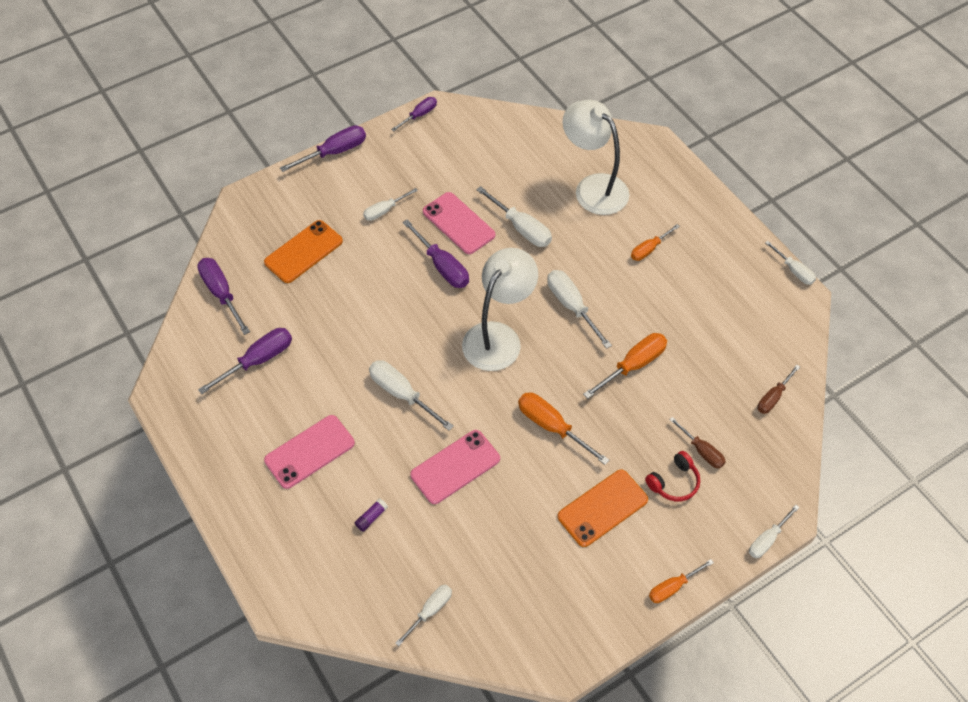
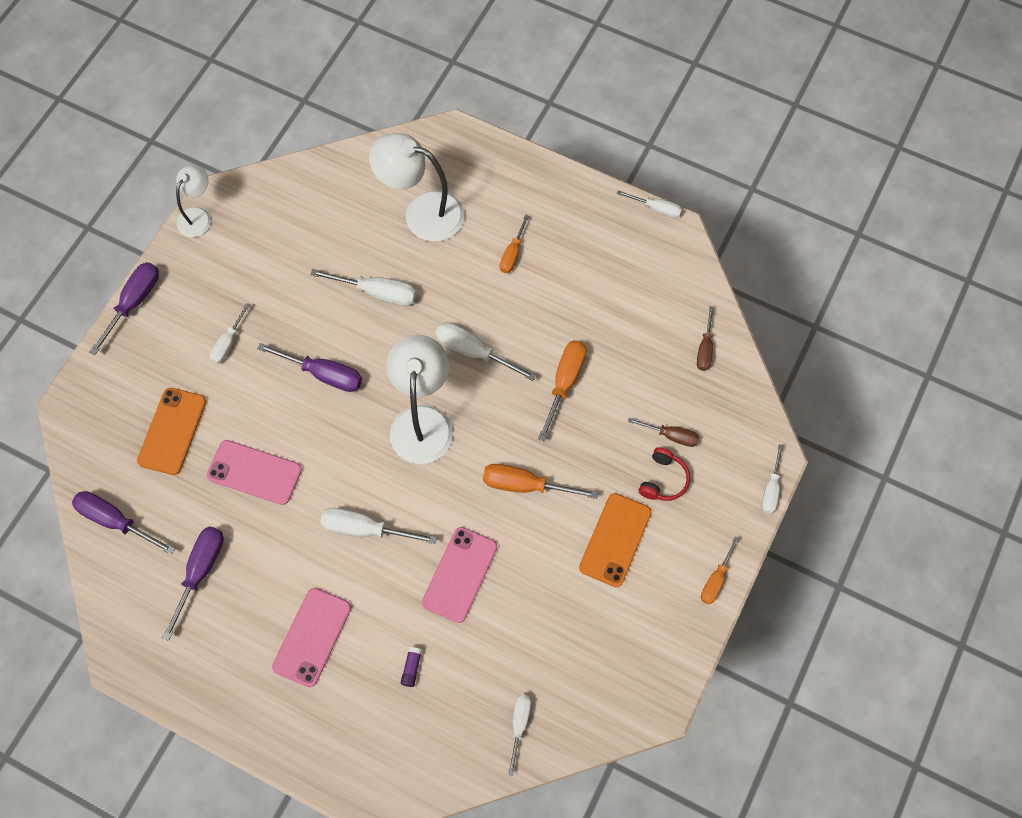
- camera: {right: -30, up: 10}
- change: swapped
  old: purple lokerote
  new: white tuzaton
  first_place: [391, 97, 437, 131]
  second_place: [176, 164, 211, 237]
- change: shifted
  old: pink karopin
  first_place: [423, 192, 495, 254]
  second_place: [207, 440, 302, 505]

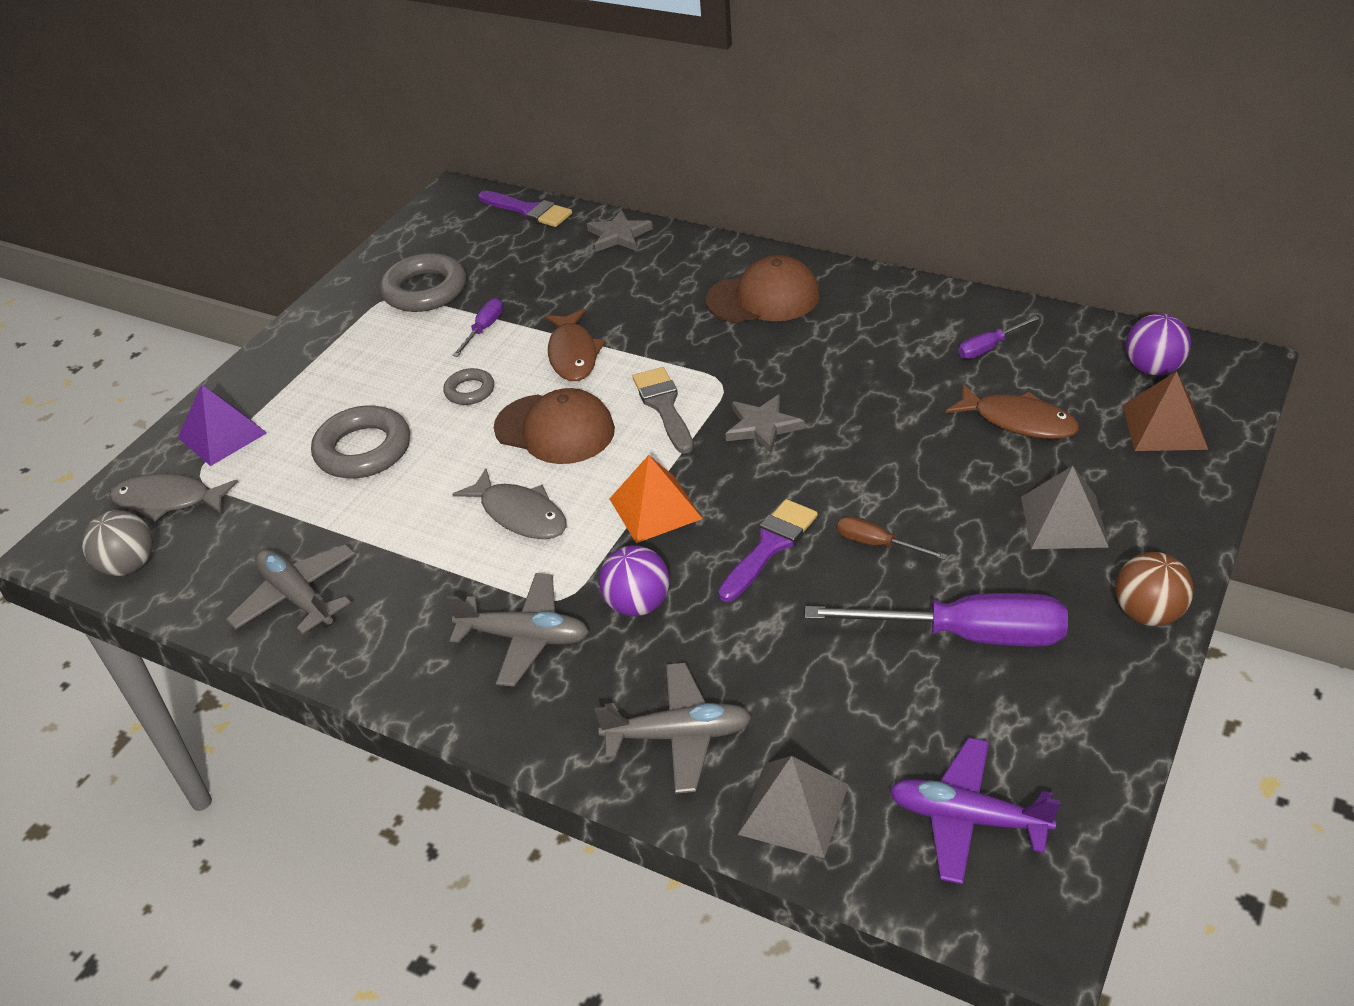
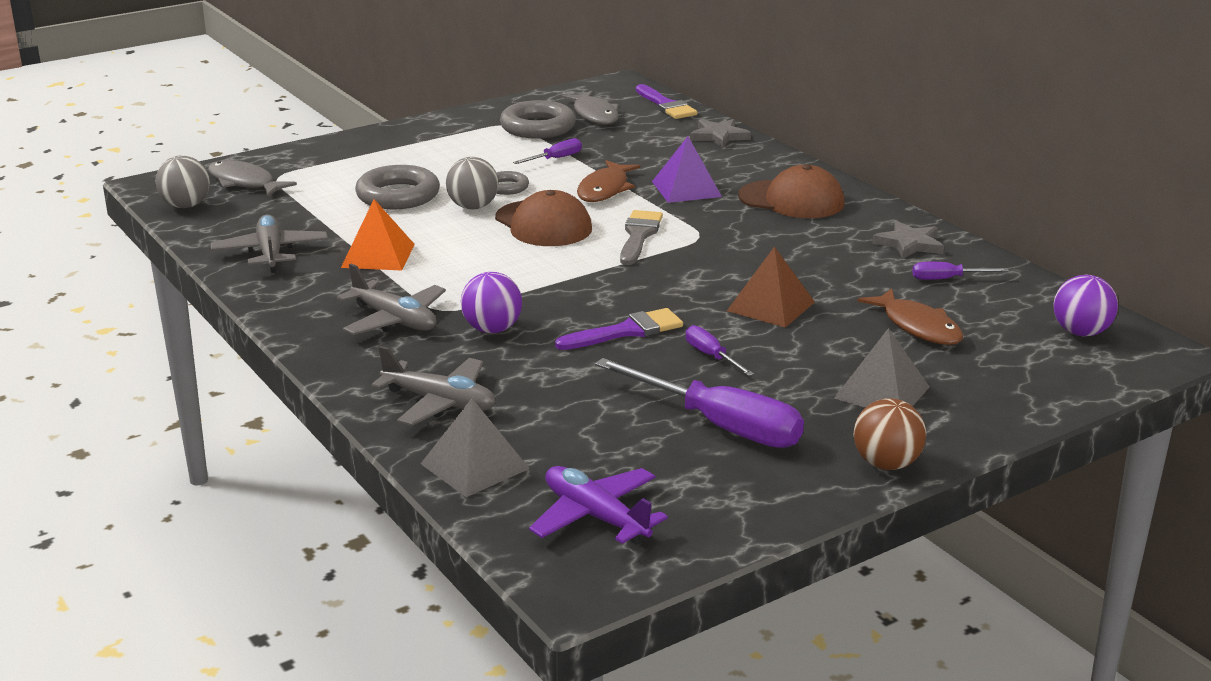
- camera: {right: 25, up: -15}
- change: shifted
  old: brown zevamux
  first_place: [1122, 371, 1208, 451]
  second_place: [727, 246, 815, 328]
- change: shifted
  old: purple zevamux
  first_place: [178, 384, 267, 466]
  second_place: [652, 136, 722, 203]
- change: shifted
  old: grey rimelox
  first_place: [726, 394, 805, 453]
  second_place: [872, 221, 944, 259]
- change: shifted
  old: orange zevamux
  first_place: [610, 455, 703, 543]
  second_place: [341, 199, 415, 270]
- change: shifted
  old: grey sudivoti
  first_place: [452, 468, 567, 539]
  second_place: [562, 91, 619, 125]
- change: repainted
  old: brown lokerote
  new: purple lokerote
  first_place: [837, 516, 947, 560]
  second_place: [686, 325, 754, 376]
- change: new
  new: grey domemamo
  second_place: [446, 157, 498, 209]

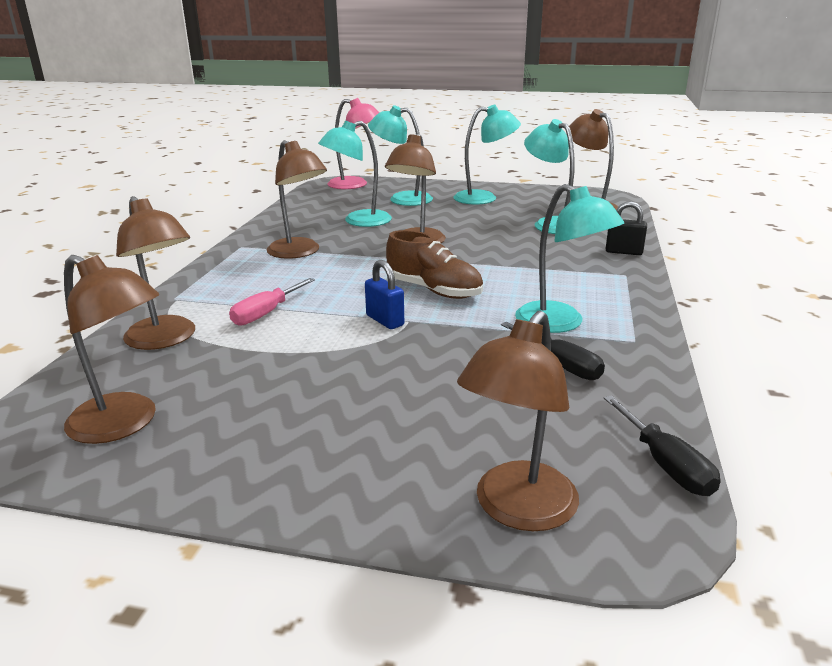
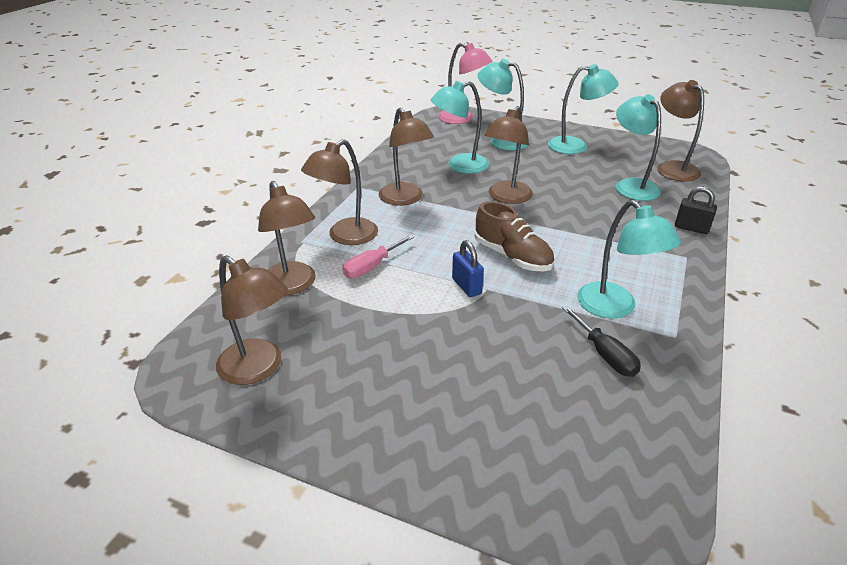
- camera: {right: 10, up: 10}
- change: shifted
  old: brown tuzaton
  first_place: [457, 310, 579, 531]
  second_place: [301, 139, 378, 245]
- change: gone
  old: black lokerote
  first_place: [604, 395, 721, 496]

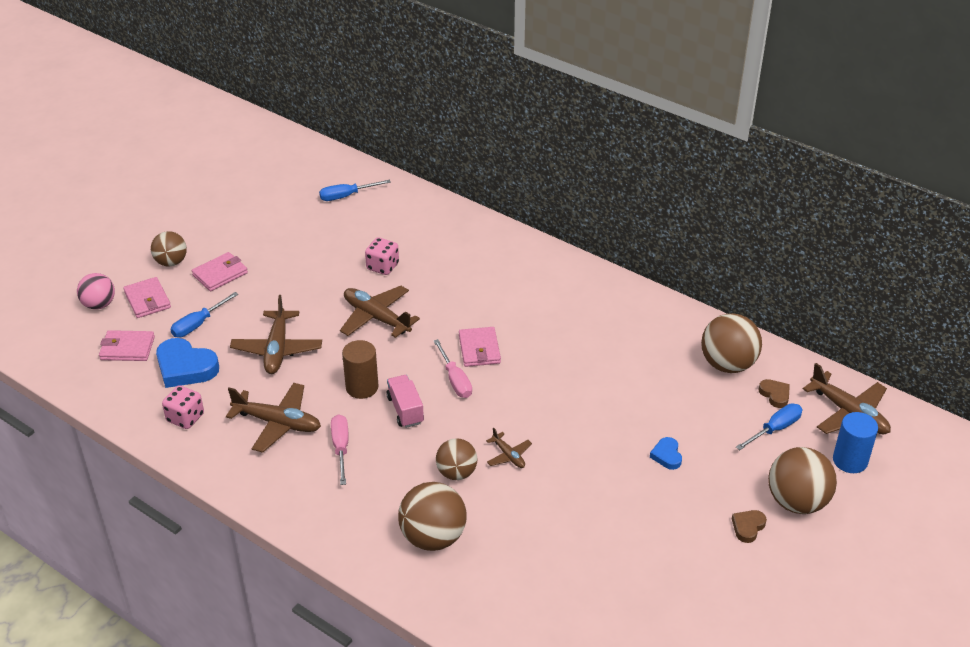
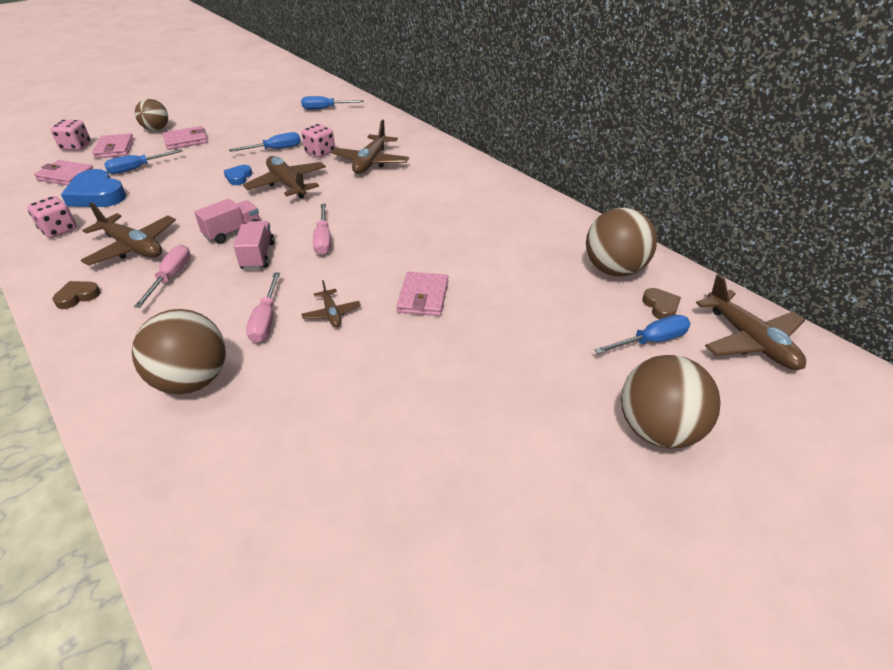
- camera: {right: 15, up: 0}
- change: swapped
  old: pink domemamo
  new: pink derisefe
  first_place: [77, 273, 115, 310]
  second_place: [50, 120, 91, 150]
- change: shifted
  old: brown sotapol
  first_place: [230, 295, 322, 374]
  second_place: [331, 120, 409, 174]
- change: shifted
  old: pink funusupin
  first_place: [459, 327, 501, 367]
  second_place: [396, 272, 448, 316]
- change: swapped
  old: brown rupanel
  new: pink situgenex
  first_place: [342, 340, 379, 399]
  second_place: [194, 199, 260, 244]
- change: gone
  old: blue rupanel
  first_place: [833, 412, 878, 473]
- change: shifted
  old: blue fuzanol
  first_place: [650, 437, 682, 470]
  second_place: [224, 165, 252, 185]
- change: swapped
  old: brown domemamo
  new: pink lokerote
  first_place: [436, 438, 477, 480]
  second_place: [246, 273, 280, 343]
- change: shifted
  old: brown fuzanol
  first_place: [732, 510, 767, 543]
  second_place: [53, 281, 101, 309]
- change: new
  new: blue lokerote
  second_place: [229, 132, 301, 152]

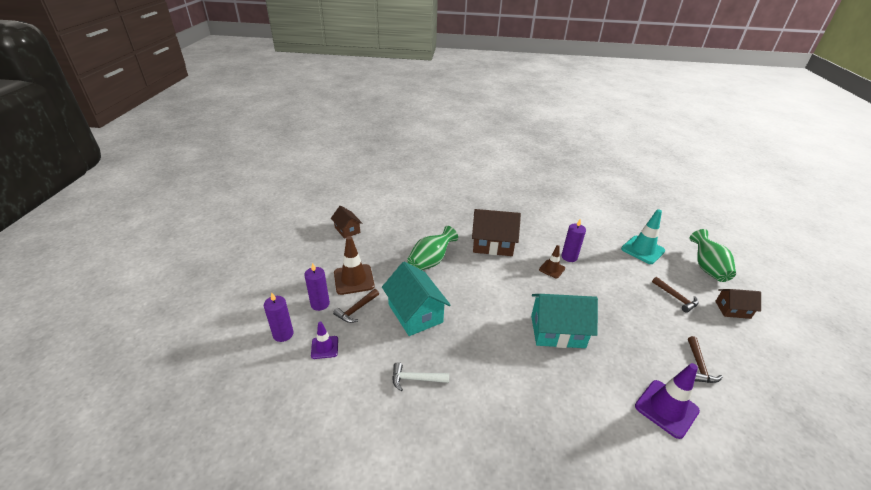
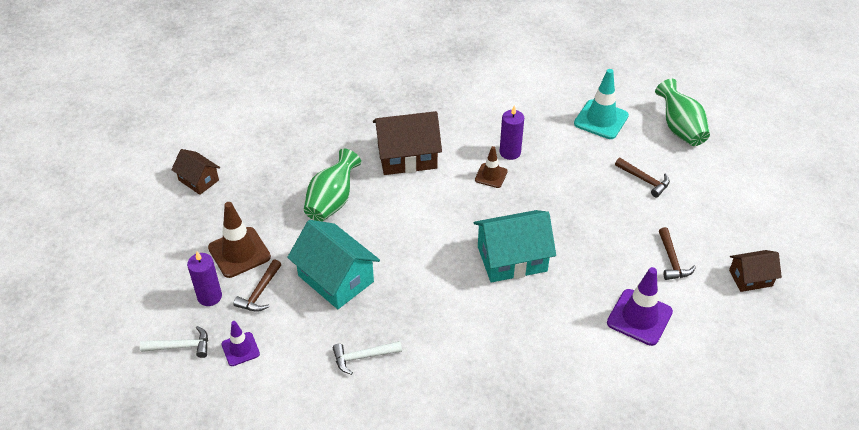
- camera: {right: -15, up: 10}
- change: shifted
  old: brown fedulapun
  first_place: [715, 289, 761, 319]
  second_place: [729, 250, 782, 292]
- change: swapped
  old: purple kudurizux
  new: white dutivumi
  first_place: [264, 292, 294, 342]
  second_place: [140, 326, 208, 358]

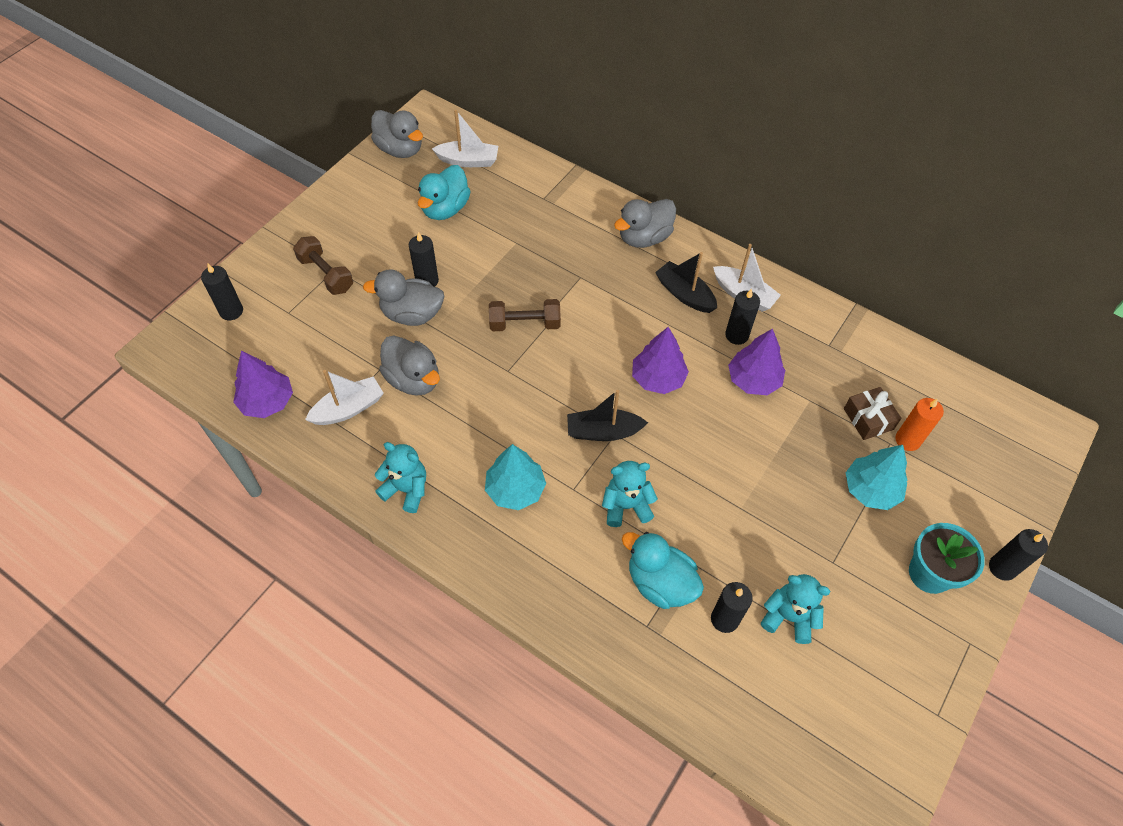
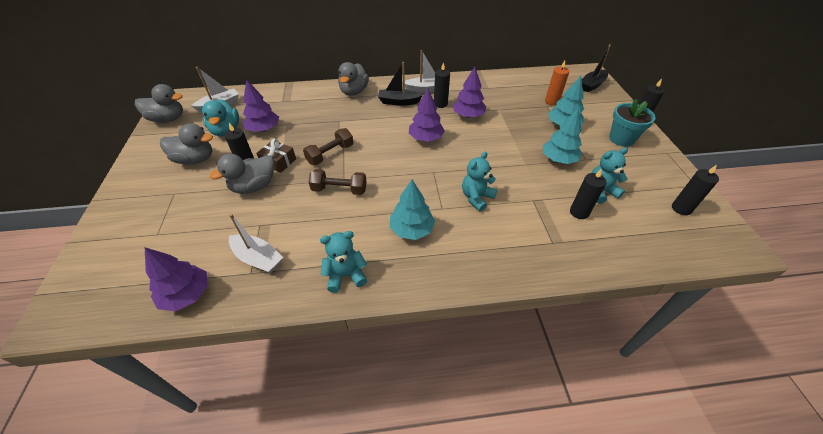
- camera: {right: -40, up: -10}
- change: shifted
  old: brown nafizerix
  first_place: [293, 236, 353, 295]
  second_place: [309, 169, 367, 195]
- change: shifted
  old: black kudurizux
  first_place: [201, 264, 243, 320]
  second_place: [672, 165, 719, 215]
- change: shifted
  old: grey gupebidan
  first_place: [379, 335, 440, 396]
  second_place: [160, 123, 213, 165]
- change: rotated
  old: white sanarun
  first_place: [305, 370, 384, 425]
  second_place: [229, 214, 283, 274]
  degrees: 105
- change: shifted
  old: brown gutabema
  first_place: [844, 387, 901, 440]
  second_place: [256, 139, 296, 173]
- change: shifted
  old: black sanarun
  first_place: [567, 390, 648, 441]
  second_place: [582, 44, 611, 92]
- change: gone
  old: turquoise gupebidan
  first_place: [622, 532, 704, 609]
- change: new
  new: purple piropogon
  second_place: [243, 79, 279, 132]
- change: new
  new: turquoise piropogon
  second_place: [543, 109, 582, 164]

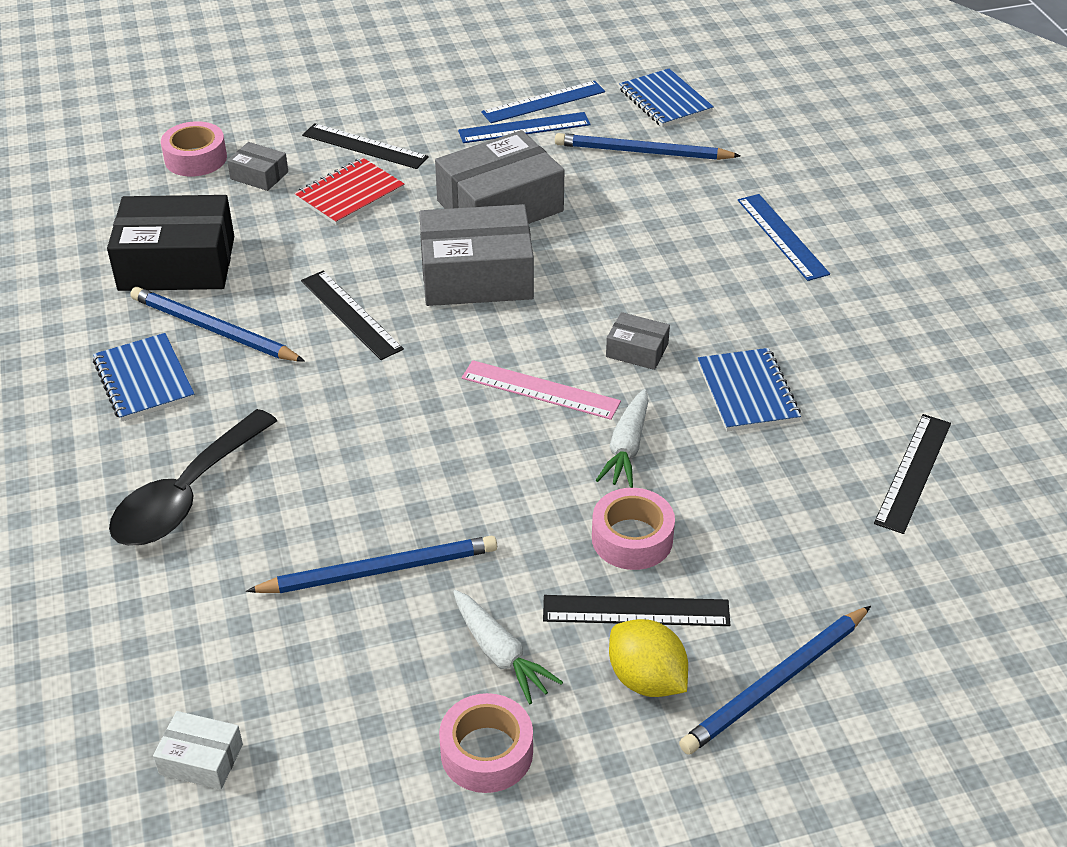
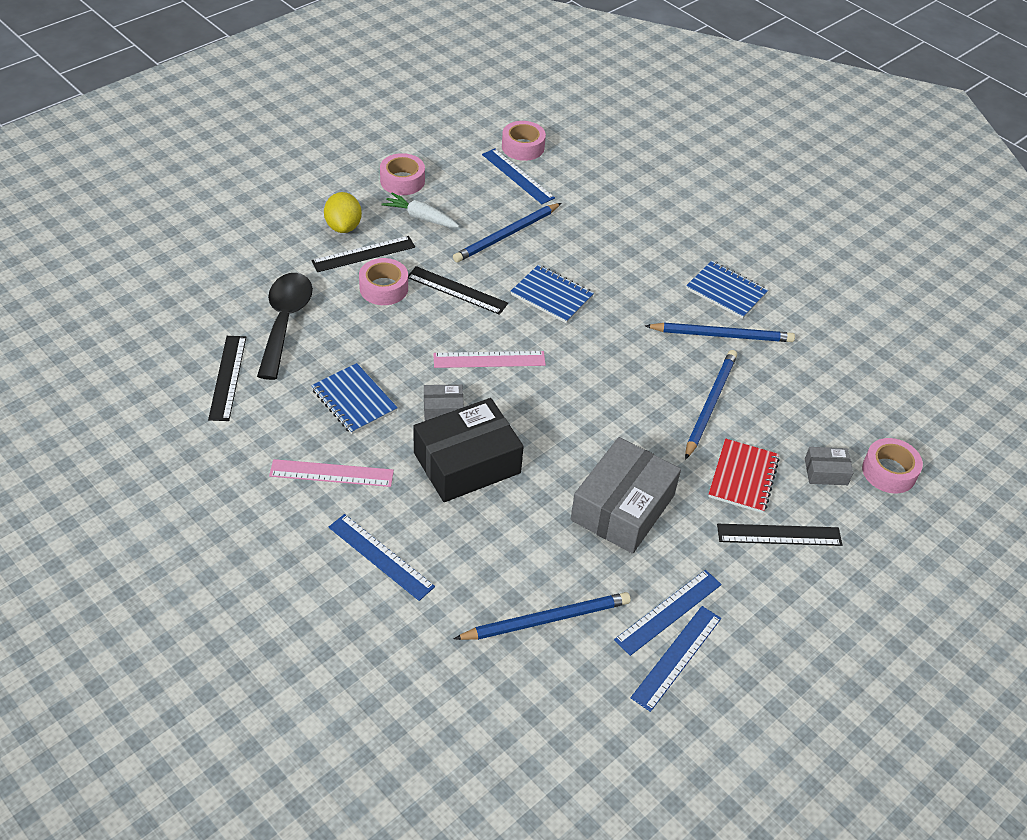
- camera: {right: 150, up: 5}
- change: shifted
  old: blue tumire
  first_place: [619, 69, 714, 127]
  second_place: [511, 265, 594, 323]
- change: shifted
  old: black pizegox
  first_place: [107, 195, 234, 291]
  second_place: [413, 398, 524, 502]
- change: gone
  old: grey pizegox
  first_place: [419, 204, 534, 306]
- change: shifted
  old: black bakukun
  first_place: [301, 271, 404, 360]
  second_place: [408, 266, 508, 315]
- change: gone
  old: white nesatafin
  first_place: [596, 389, 648, 488]
- change: shifted
  old: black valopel
  first_place: [109, 409, 277, 546]
  second_place: [257, 273, 313, 380]
- change: shifted
  old: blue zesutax
  first_place: [679, 606, 871, 755]
  second_place: [685, 350, 737, 460]
- change: rotated
  old: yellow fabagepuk
  first_place: [609, 619, 688, 697]
  second_place: [324, 192, 362, 233]
  degrees: 60
- change: swapped
  old: white pizegox
  new: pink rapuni
  first_place: [153, 711, 243, 790]
  second_place: [502, 121, 546, 161]
- change: new
  new: blue bakukun
  second_place: [482, 148, 555, 204]
- change: new
  new: pink bakukun
  second_place: [269, 459, 394, 487]

